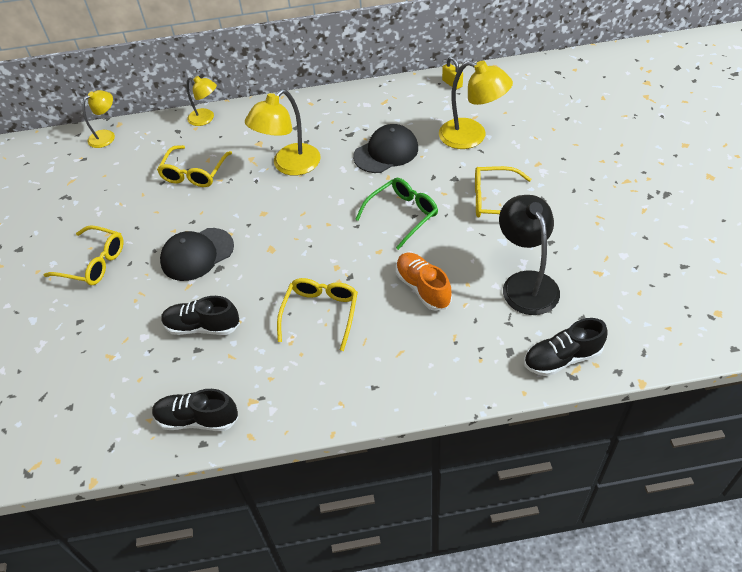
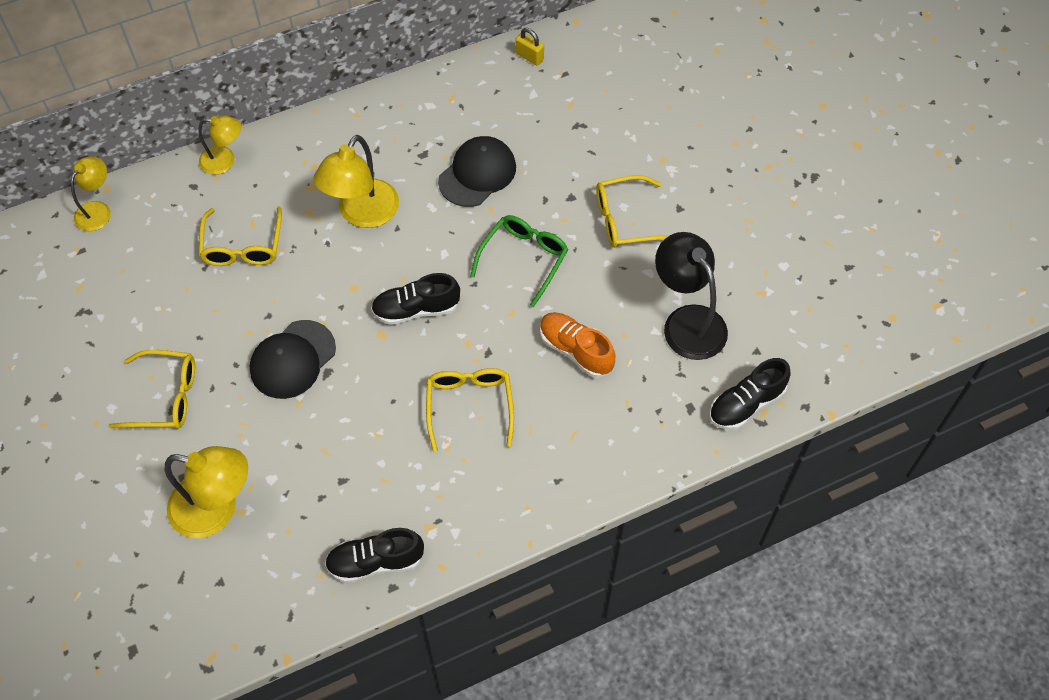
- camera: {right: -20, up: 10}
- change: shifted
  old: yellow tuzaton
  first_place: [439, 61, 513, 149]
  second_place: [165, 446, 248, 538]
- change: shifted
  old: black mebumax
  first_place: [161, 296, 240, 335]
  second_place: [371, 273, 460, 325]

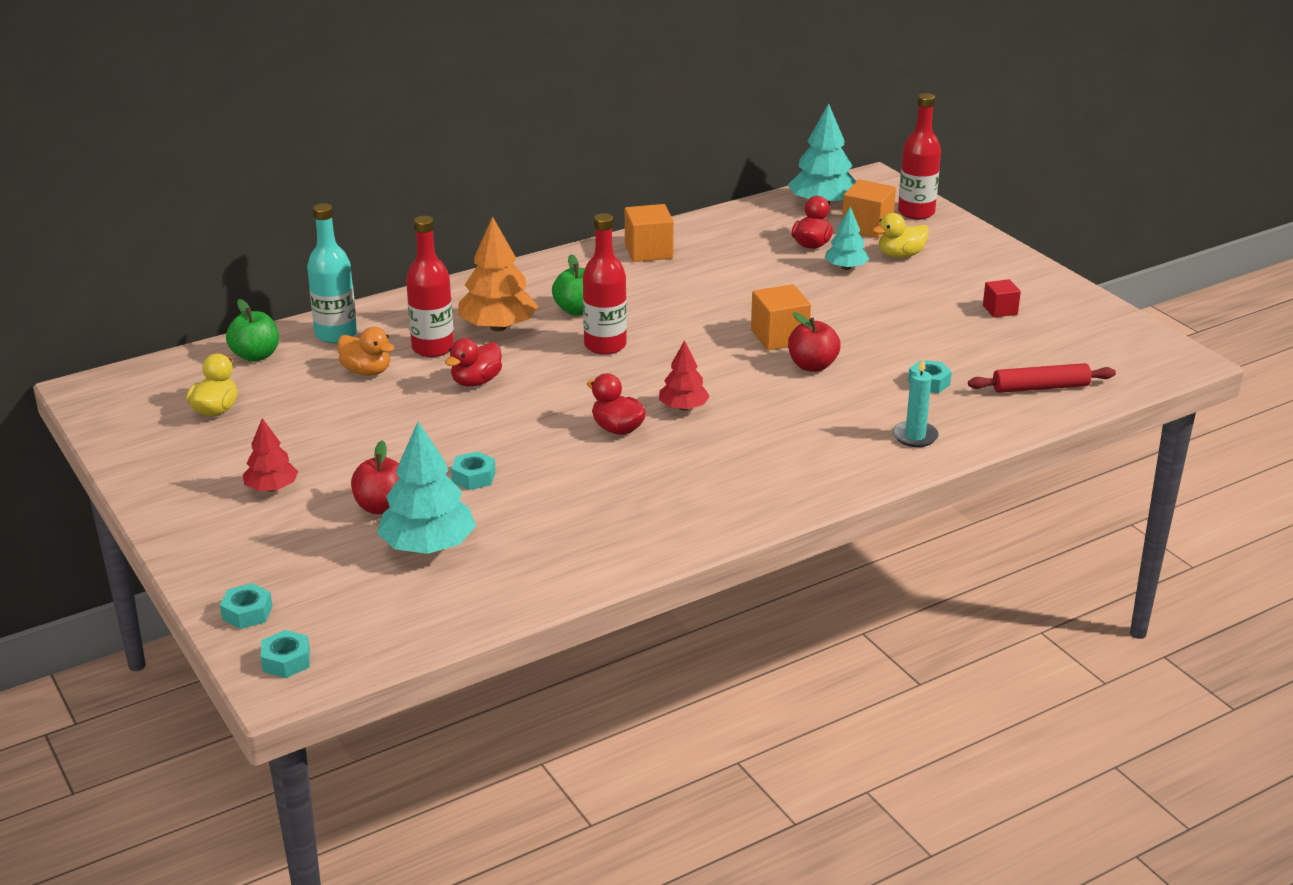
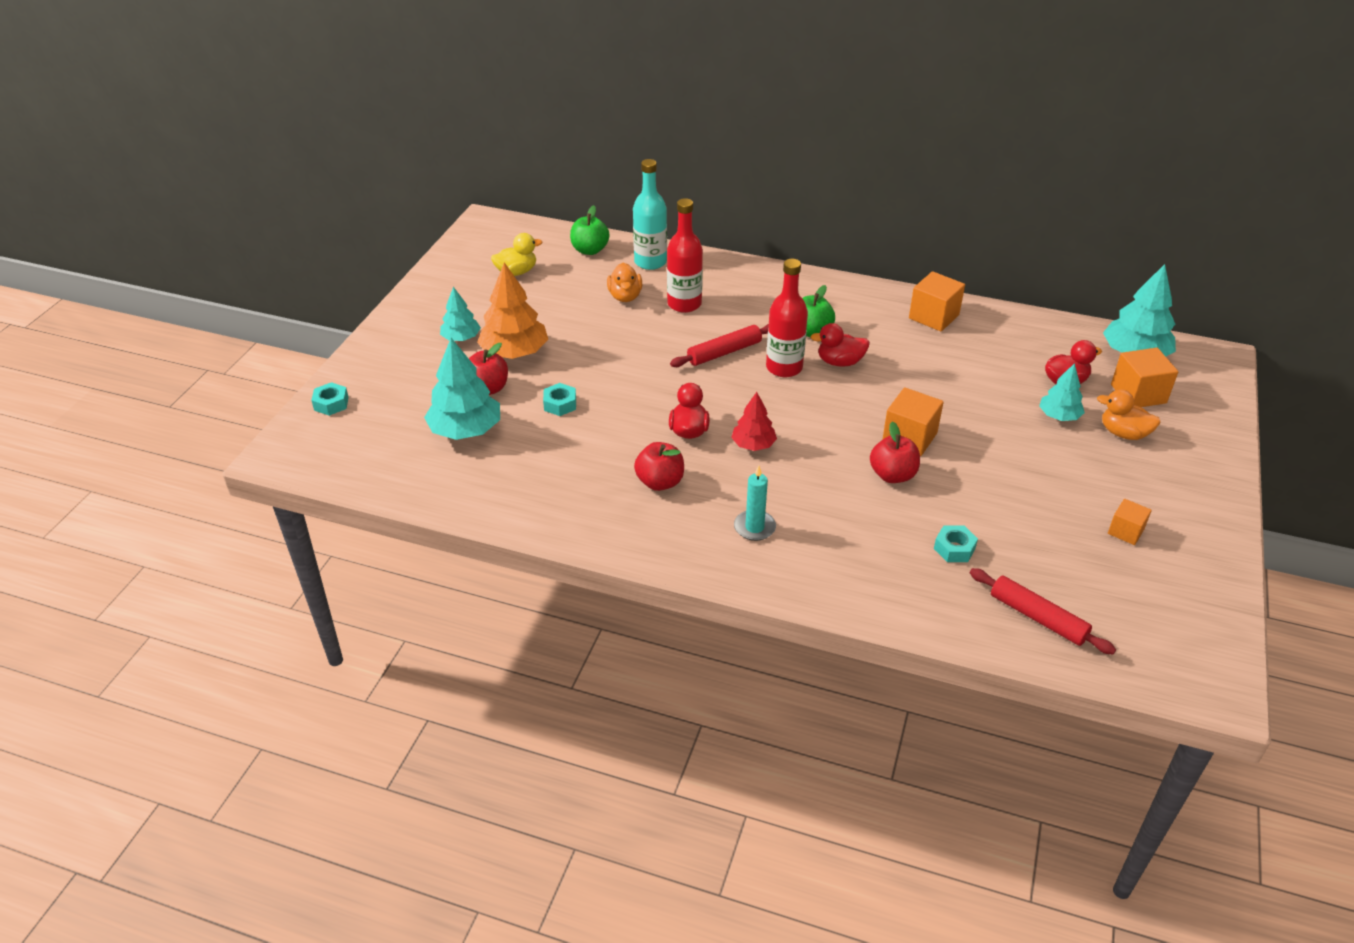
- camera: {right: 50, up: 10}
- change: gone
  old: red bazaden
  first_place: [898, 93, 941, 220]
- change: repainted
  old: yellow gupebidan
  new: orange gupebidan
  first_place: [872, 213, 929, 258]
  second_place: [1097, 389, 1161, 440]
- change: shifted
  old: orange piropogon
  first_place: [458, 216, 538, 331]
  second_place: [477, 262, 548, 359]
- change: repainted
  old: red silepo
  new: orange silepo
  first_place: [983, 279, 1021, 318]
  second_place: [1108, 499, 1152, 545]
- change: shifted
  old: red gupebidan
  first_place: [445, 338, 502, 387]
  second_place: [811, 323, 870, 367]
- change: shifted
  old: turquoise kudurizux
  first_place: [893, 358, 939, 447]
  second_place: [734, 465, 776, 541]
- change: repainted
  old: red piropogon
  new: turquoise piropogon
  first_place: [243, 418, 298, 492]
  second_place: [440, 287, 481, 341]
- change: gone
  old: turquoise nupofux
  first_place: [261, 630, 310, 678]
- change: new
  new: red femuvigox
  second_place: [670, 324, 769, 367]
- change: new
  new: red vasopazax
  second_place: [634, 442, 684, 491]

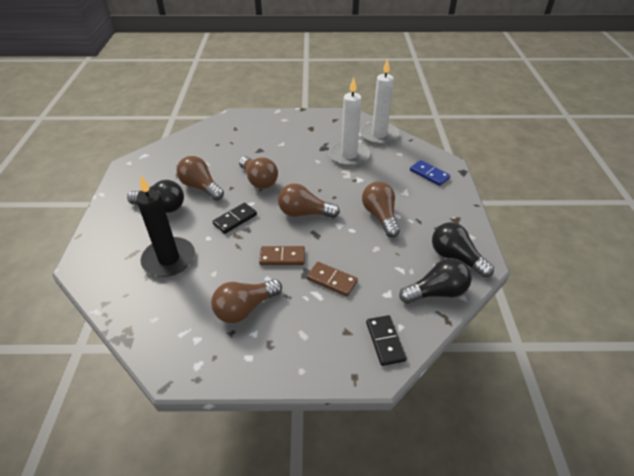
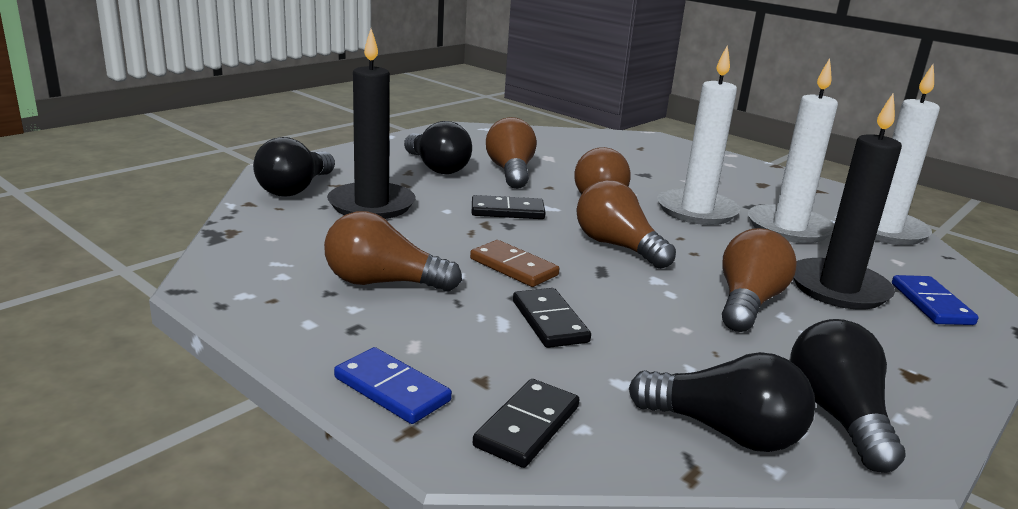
- camera: {right: 40, up: -20}
- change: repainted
  old: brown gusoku
  new: black gusoku
  first_place: [307, 262, 358, 296]
  second_place: [513, 288, 591, 348]
- change: new
  new: white kudurizux
  second_place: [657, 46, 740, 225]
- change: new
  new: black kudurizux
  second_place: [793, 94, 902, 310]
- change: new
  new: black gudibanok
  second_place: [253, 137, 335, 197]
- change: new
  new: blue gusoku
  second_place: [334, 347, 452, 424]

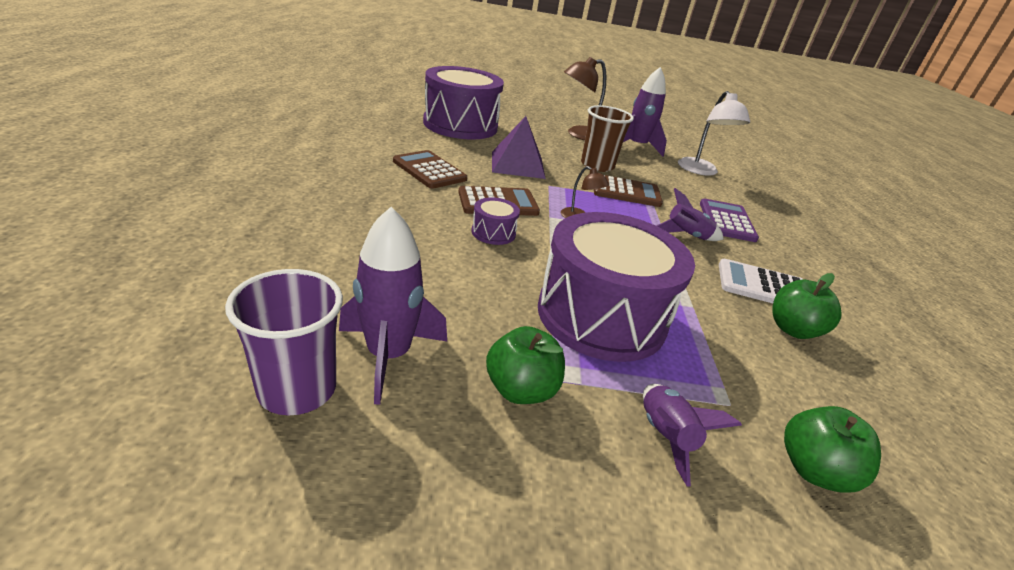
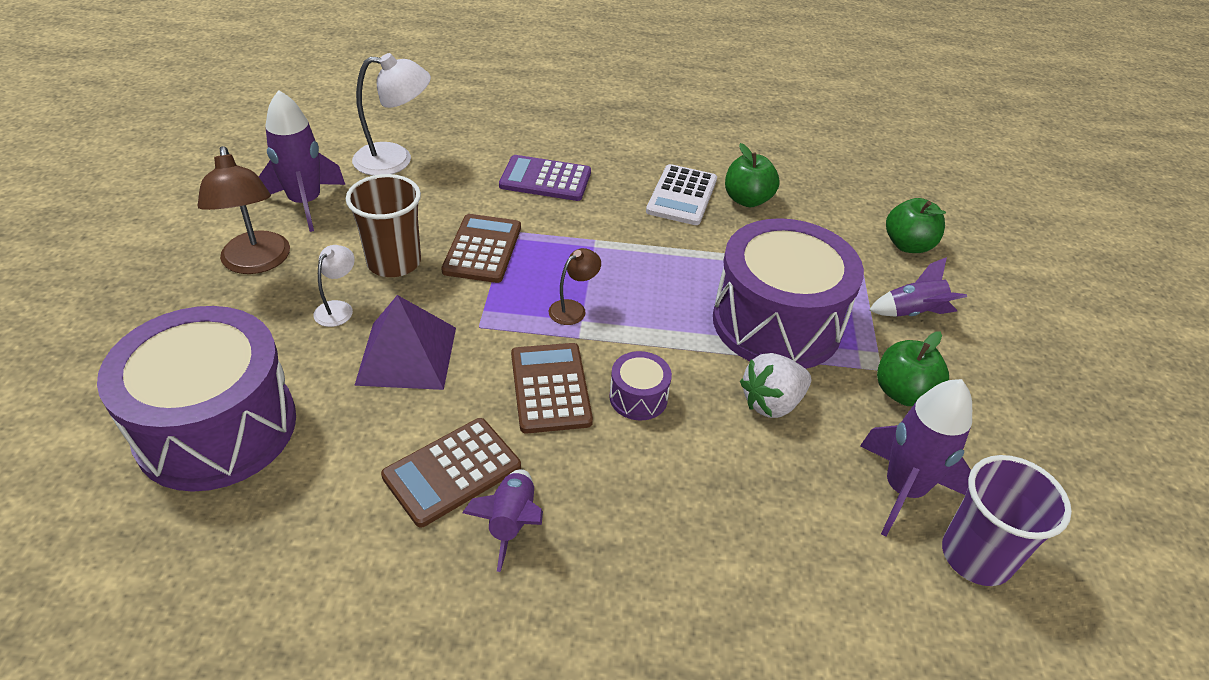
- camera: {right: -85, up: 10}
- change: shifted
  old: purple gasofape
  first_place: [656, 188, 724, 241]
  second_place: [462, 469, 543, 572]
- change: new
  new: white tuzaton
  second_place: [313, 245, 355, 327]
- change: new
  new: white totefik
  second_place: [740, 353, 811, 418]

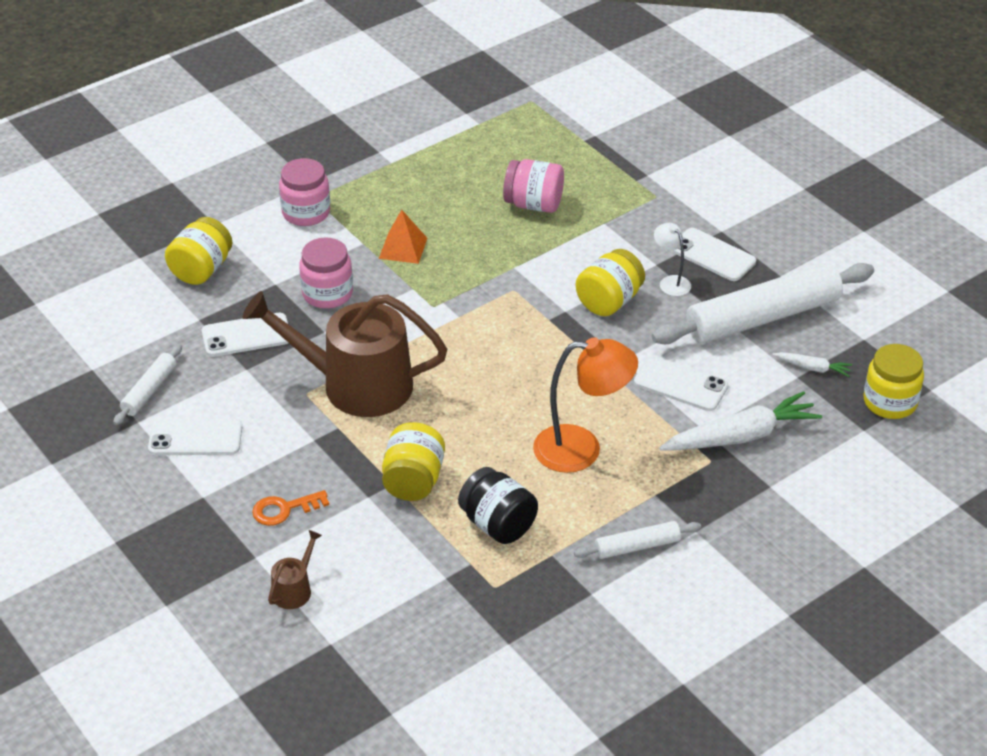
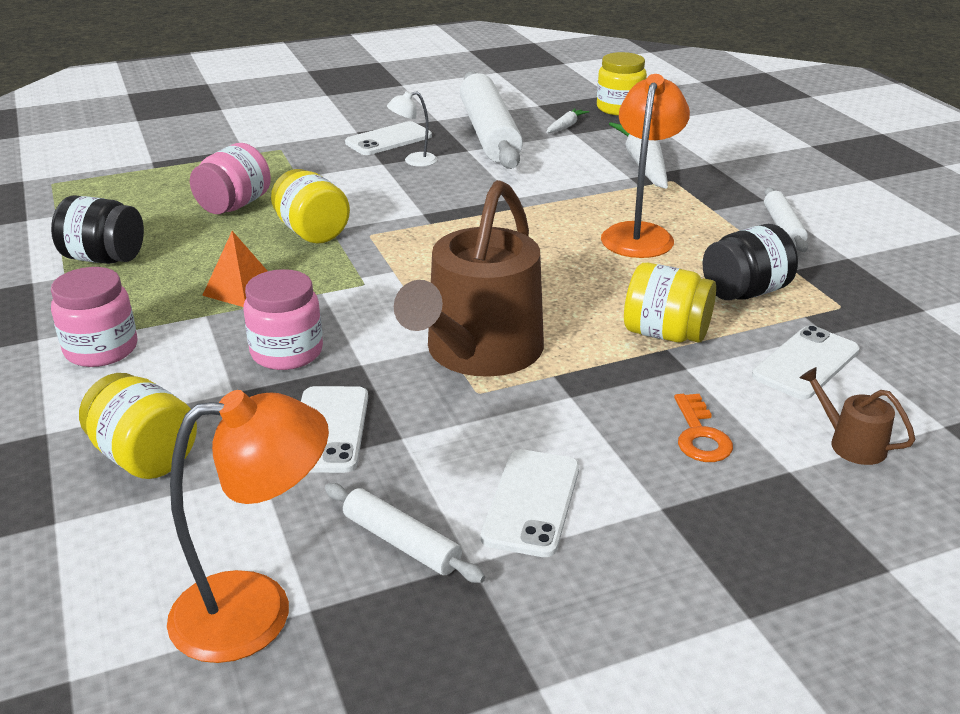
- camera: {right: -75, up: -10}
- change: shifted
  old: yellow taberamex
  first_place: [576, 249, 645, 316]
  second_place: [271, 169, 350, 244]
- change: shifted
  old: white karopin
  first_place: [634, 356, 728, 411]
  second_place: [752, 325, 859, 400]
- change: new
  new: black taberamex
  second_place: [51, 196, 144, 264]
- change: new
  new: orange tuzaton
  second_place: [167, 390, 329, 663]

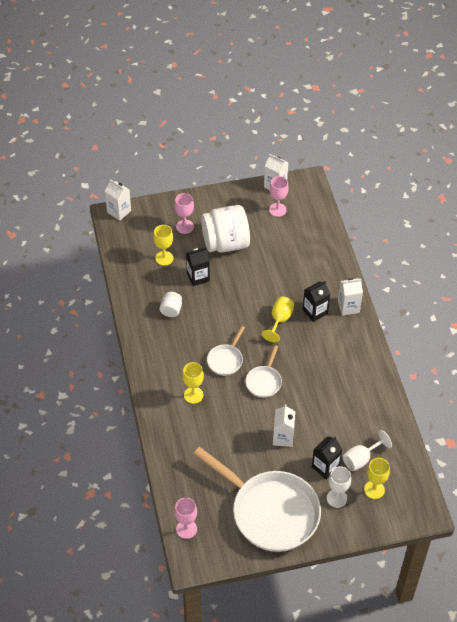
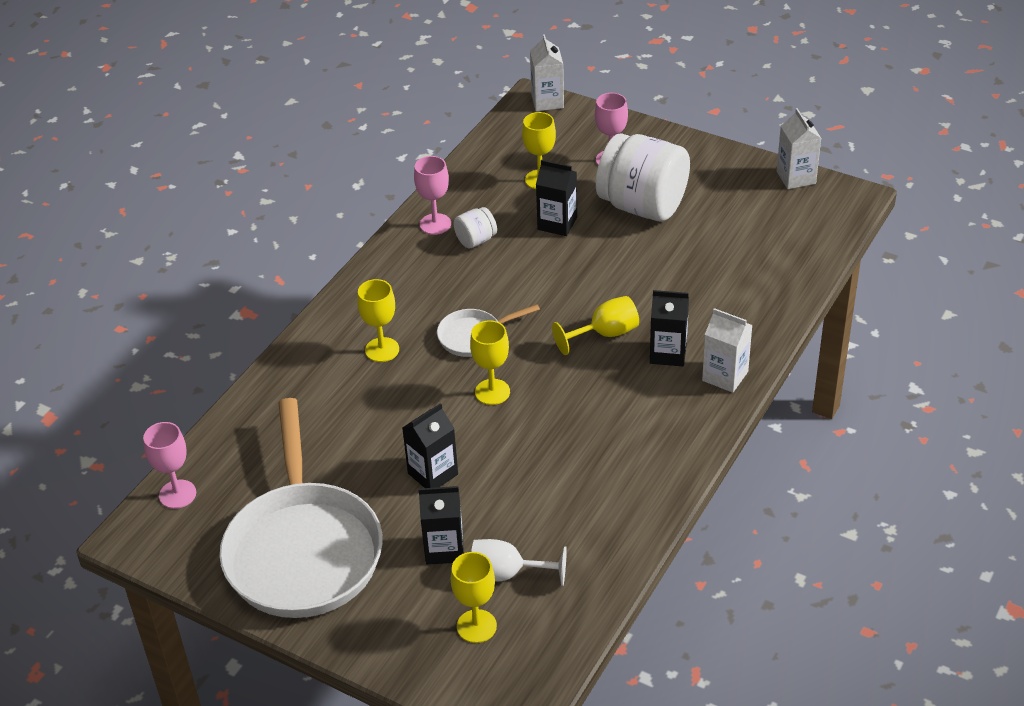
- camera: {right: 45, up: -10}
- change: shifted
  old: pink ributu
  first_place: [269, 176, 289, 217]
  second_place: [414, 156, 451, 235]
- change: swapped
  old: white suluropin
  new: yellow ributu
  first_place: [245, 345, 282, 398]
  second_place: [470, 320, 510, 405]
- change: repainted
  old: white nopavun
  new: black nopavun
  first_place: [273, 404, 295, 447]
  second_place: [402, 403, 458, 488]
- change: gone
  old: white ributu
  first_place: [327, 466, 351, 508]

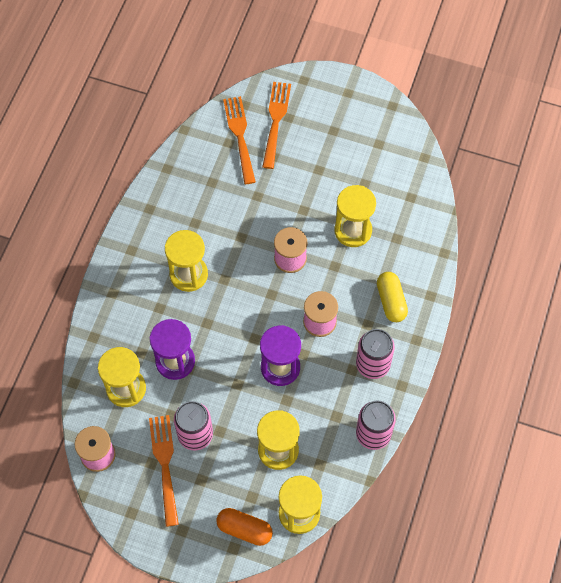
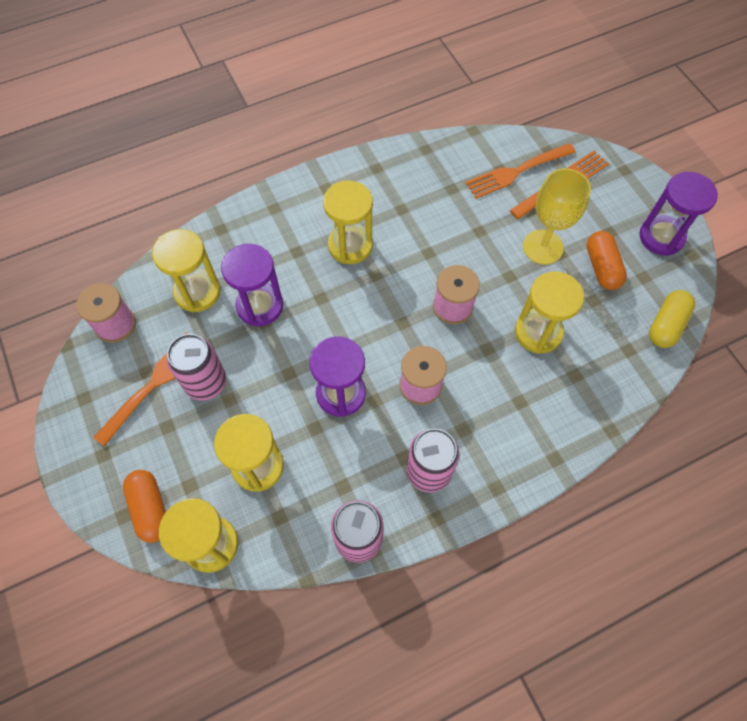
- camera: {right: 45, up: 0}
- change: rotated
  old: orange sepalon
  first_place: [223, 96, 256, 184]
  second_place: [465, 143, 576, 199]
  degrees: -150
- change: shifted
  old: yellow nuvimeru
  first_place: [377, 272, 408, 322]
  second_place: [649, 290, 695, 348]
- change: new
  new: yellow ributu
  second_place: [523, 168, 591, 265]
- change: new
  new: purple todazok
  second_place: [639, 172, 718, 256]
- change: new
  new: orange nuvimeru
  second_place: [587, 231, 627, 290]

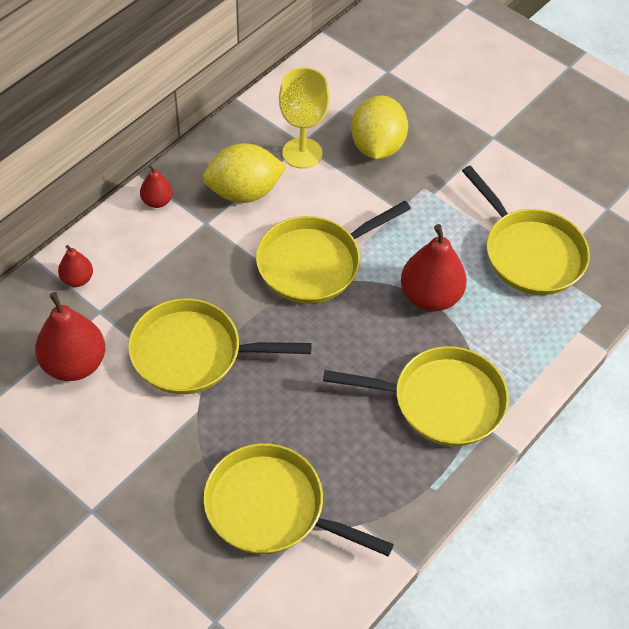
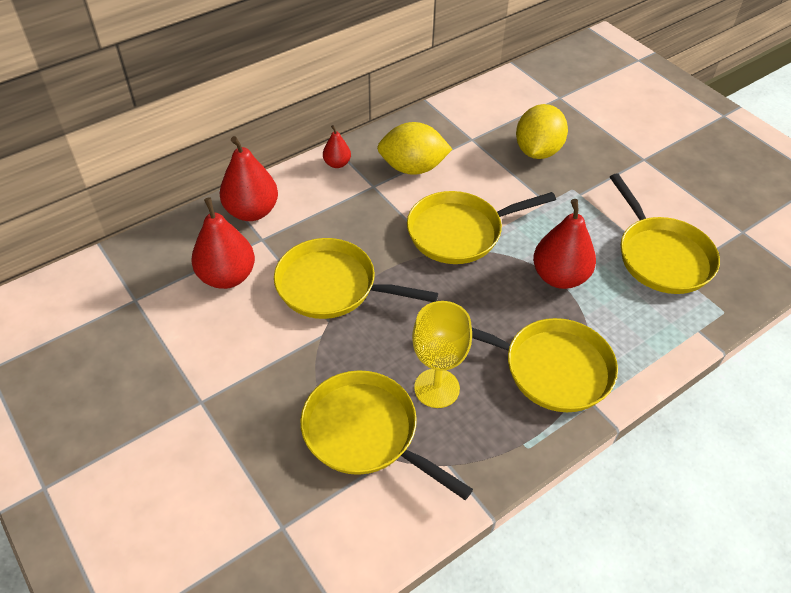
- camera: {right: 15, up: -5}
- change: shifted
  old: yellow ributu
  first_place: [279, 67, 330, 169]
  second_place: [412, 301, 472, 408]
- change: scaled
  old: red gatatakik
  first_place: [58, 245, 93, 287]
  second_place: [219, 136, 278, 221]
  factor: 1.9

